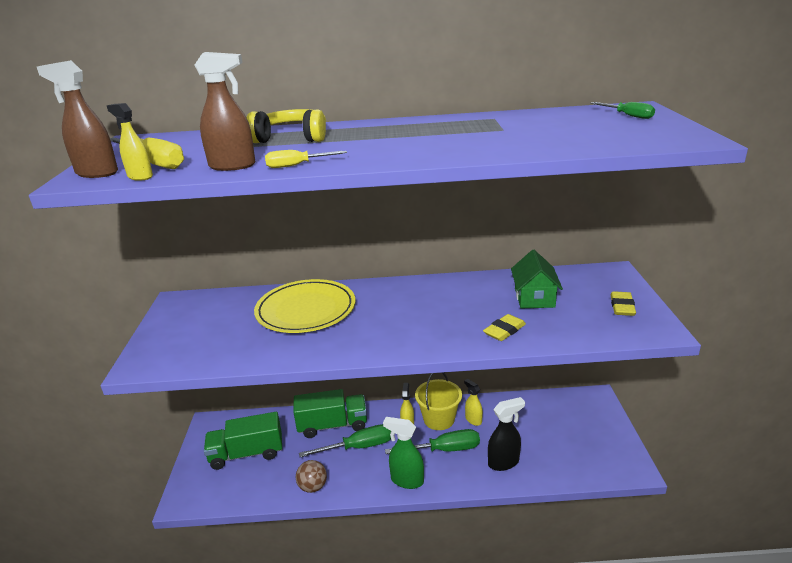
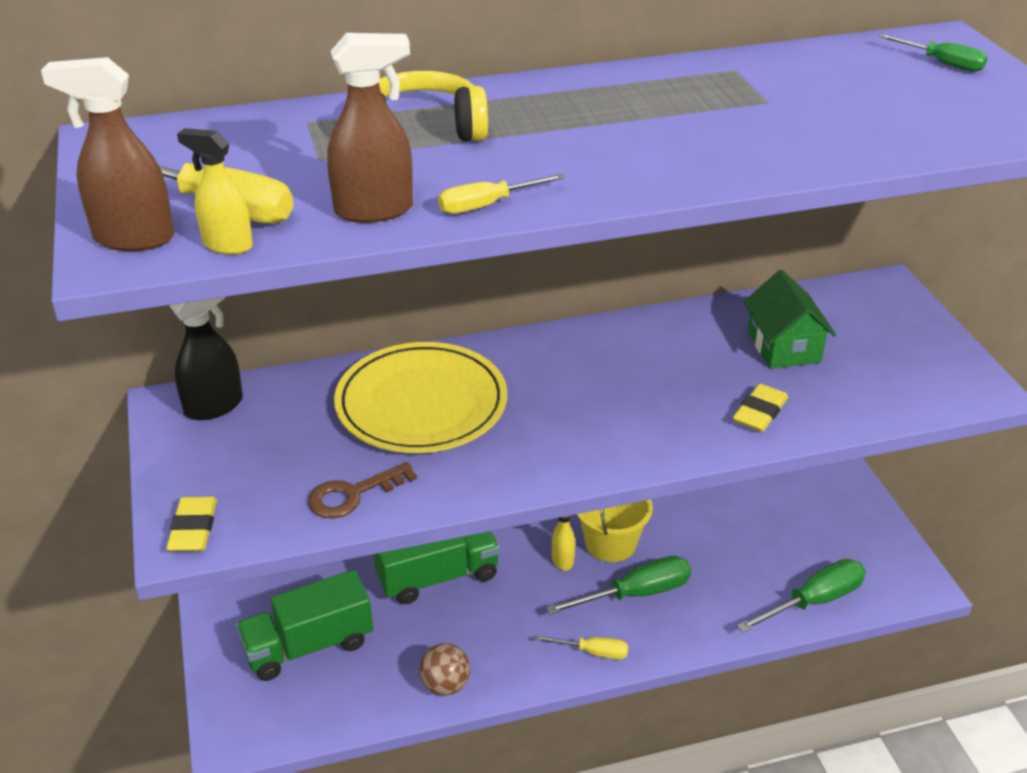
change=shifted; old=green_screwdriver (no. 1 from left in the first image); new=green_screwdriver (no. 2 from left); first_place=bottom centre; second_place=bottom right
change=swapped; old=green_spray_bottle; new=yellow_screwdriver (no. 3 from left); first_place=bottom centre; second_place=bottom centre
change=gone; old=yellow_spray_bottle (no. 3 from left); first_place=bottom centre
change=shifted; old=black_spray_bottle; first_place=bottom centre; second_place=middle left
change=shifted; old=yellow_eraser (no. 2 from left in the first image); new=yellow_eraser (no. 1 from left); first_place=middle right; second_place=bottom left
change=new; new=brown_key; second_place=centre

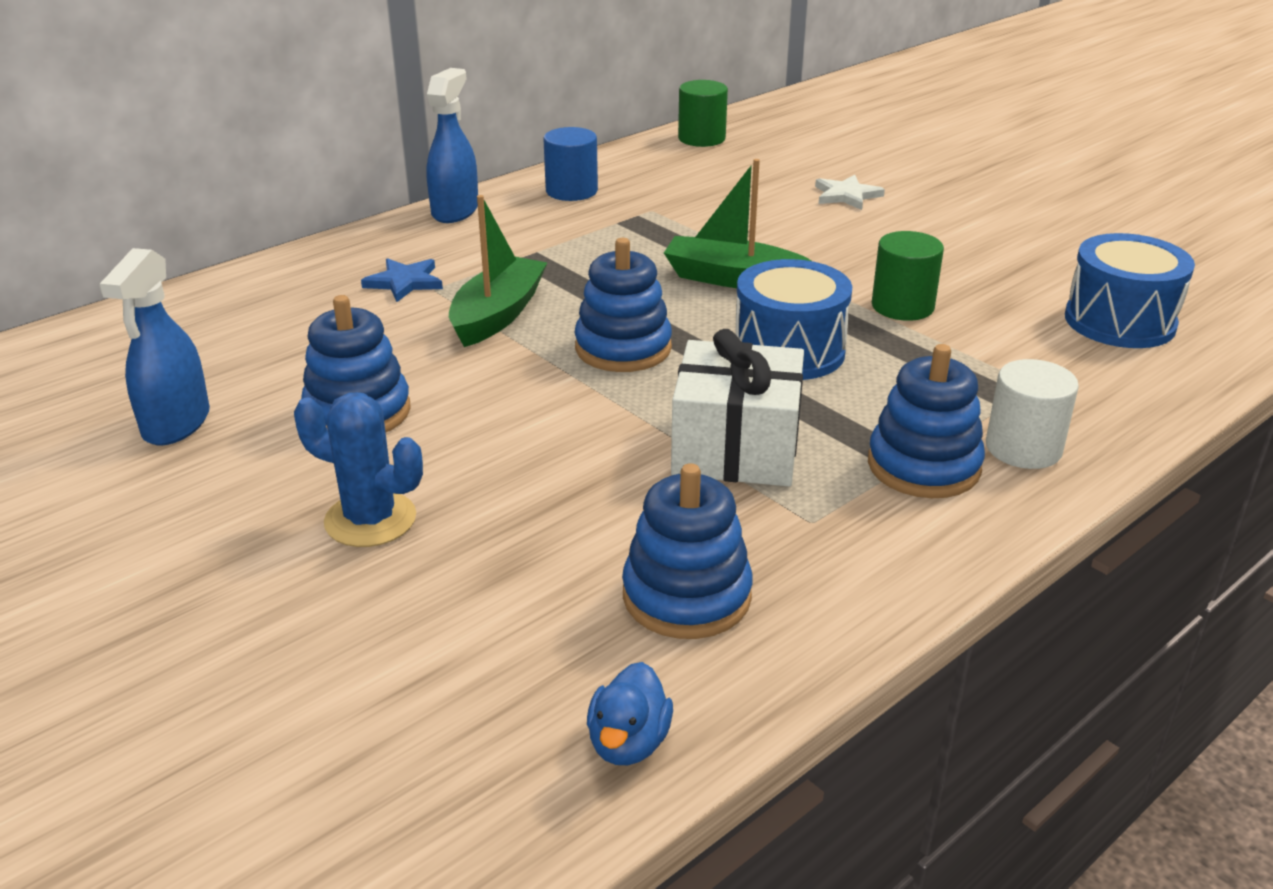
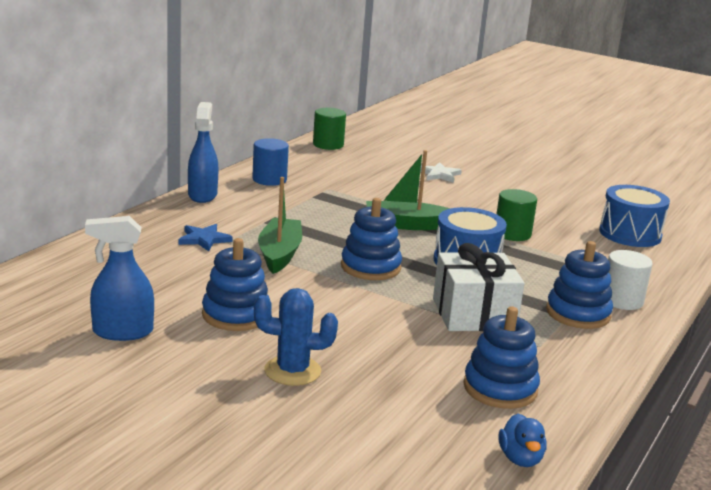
change=rotated; old=blue_spray_bottle (no. 1 from left); first_place=middle left; second_place=middle left; degrees=90

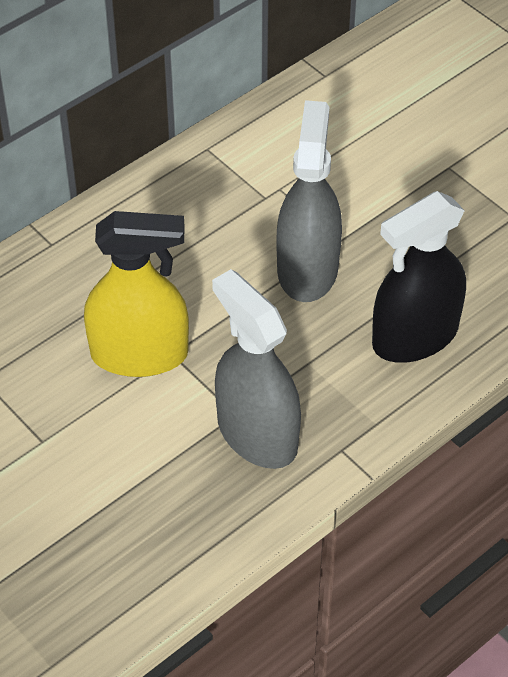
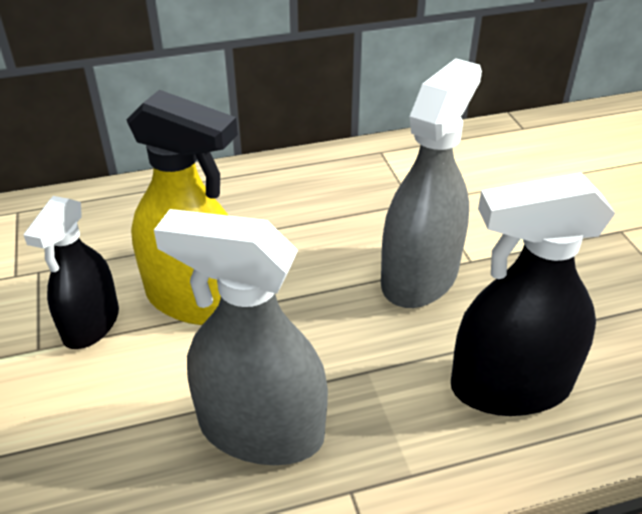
change=rotated; old=grey_spray_bottle (no. 1 from left); first_place=centre; second_place=centre; degrees=-60
change=new; new=black_spray_bottle (no. 1 from left); second_place=middle left

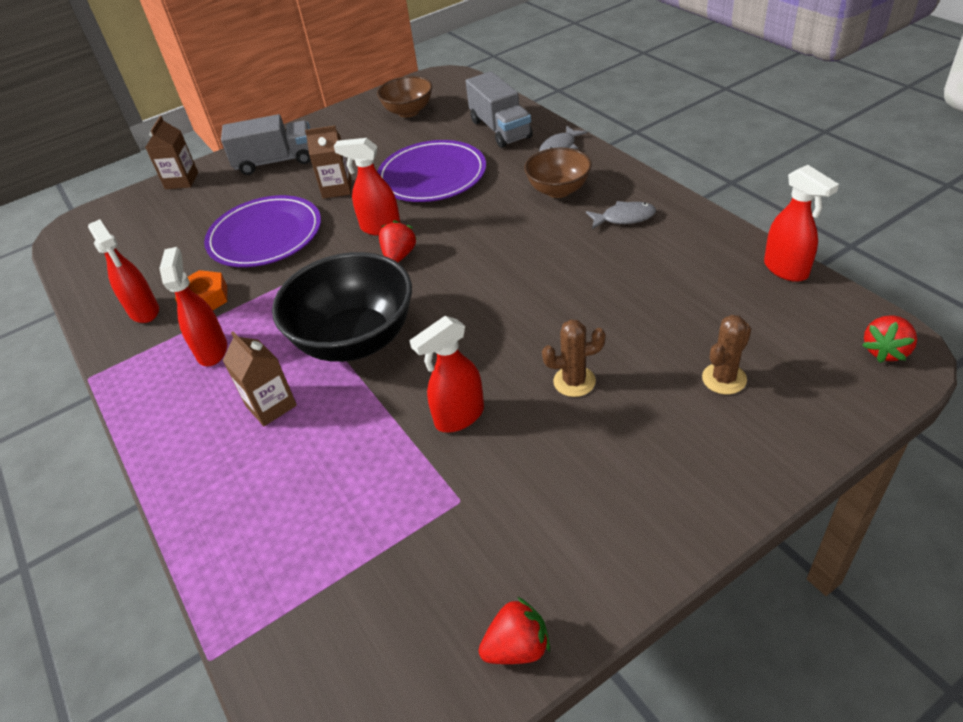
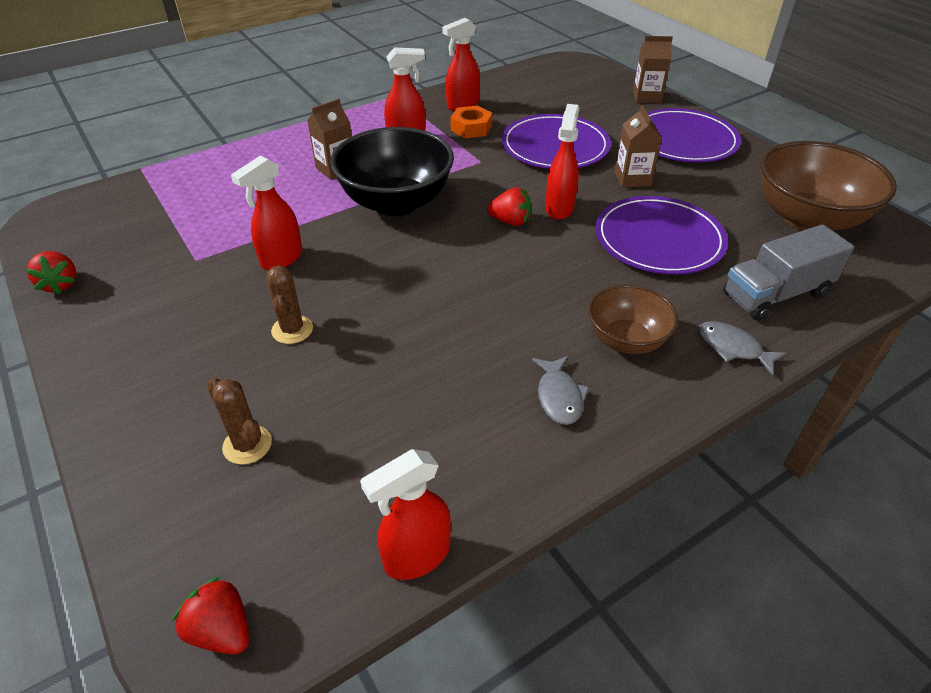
change=swapped; old=grey_truck (no. 1 from left); new=purple_plate (no. 3 from left); first_place=top left; second_place=top right
change=scaled; old=brown_bowl (no. 1 from left in the first image); first_place=top centre; second_place=top right; factor=1.72
change=rotated; old=red_spray_bottle (no. 4 from left in the first image); first_place=centre; second_place=top left; degrees=-105

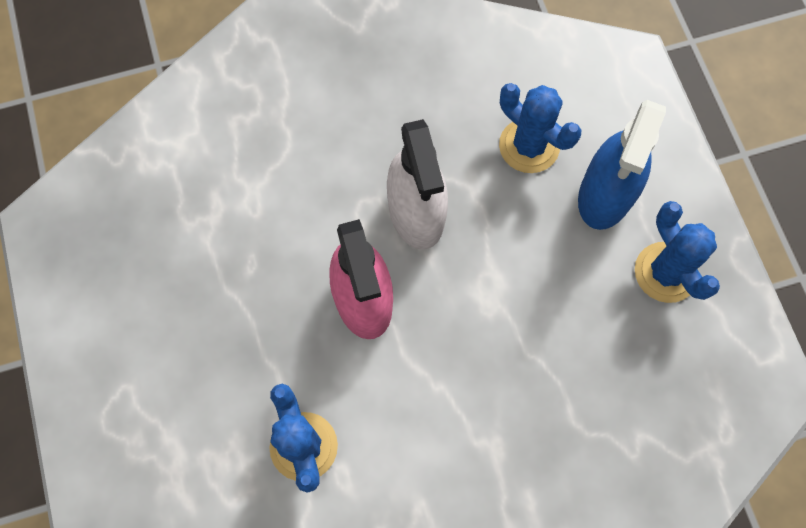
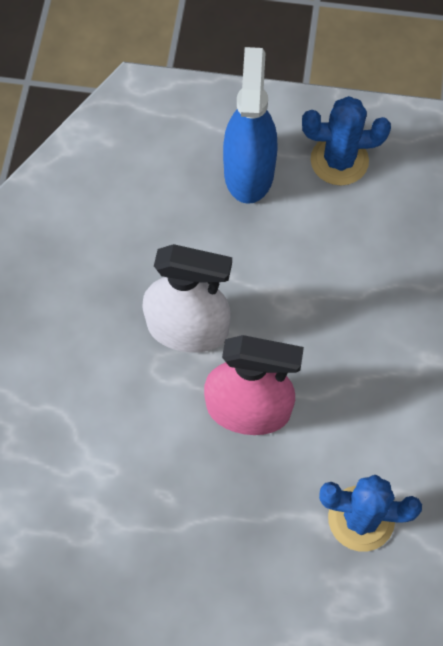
change=gone; old=blue_cactus (no. 2 from left); first_place=top right
change=rotated; old=blue_spray_bottle; first_place=top right; second_place=top centre; degrees=-135

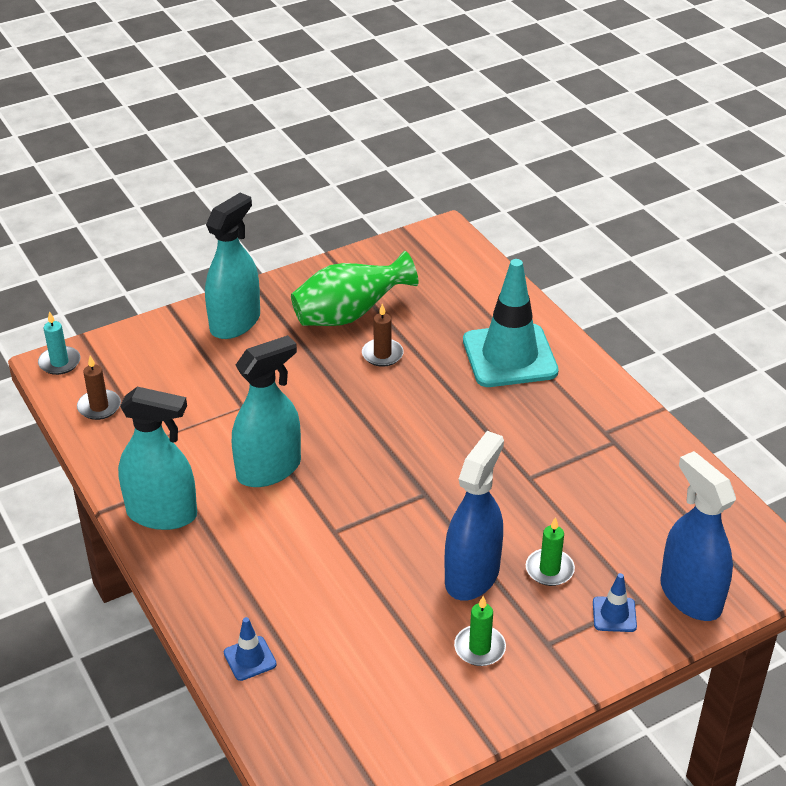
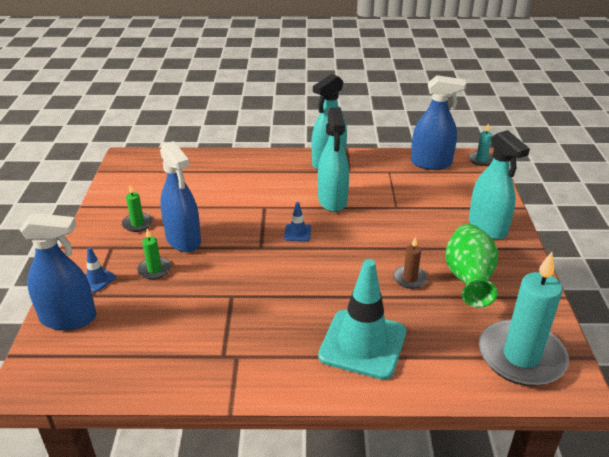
change=swapped; old=brown_candle (no. 1 from left); new=blue_spray_bottle (no. 3 from left); first_place=middle left; second_place=top right
change=shifted; old=blue_traffic_cone (no. 1 from left in the first image); new=blue_traffic_cone (no. 2 from left); first_place=bottom left; second_place=centre
change=new; new=turquoise_candle (no. 2 from left); second_place=bottom right

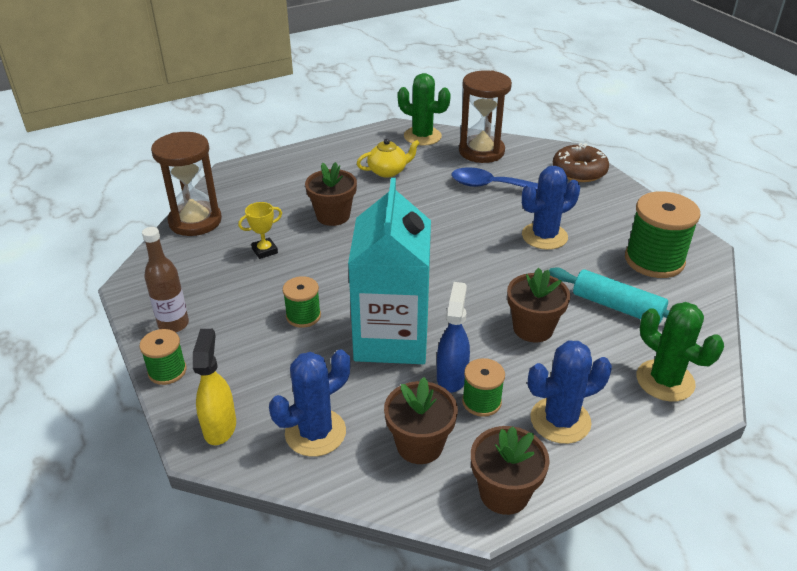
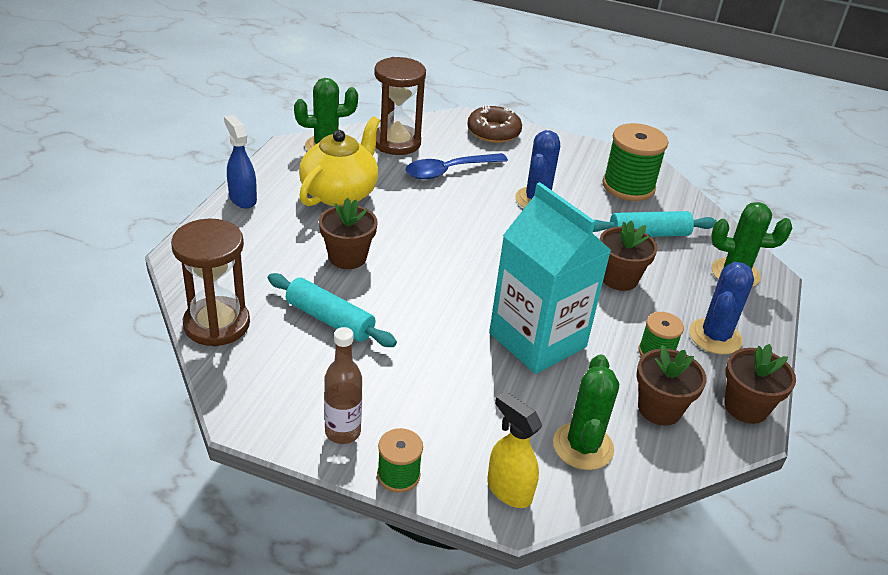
change=swapped; old=yellow_trophy; new=turquoise_rolling_pin (no. 1 from left); first_place=middle left; second_place=centre
change=repainted; old=blue_cactus (no. 1 from left); new=green_cactus (no. 2 from left); first_place=bottom centre; second_place=bottom centre
change=gone; old=green_spool (no. 2 from left); first_place=centre
change=scaled; old=yellow_teapot; first_place=top centre; second_place=top centre; factor=1.77
change=shifted; old=blue_spray_bottle; first_place=centre; second_place=top left

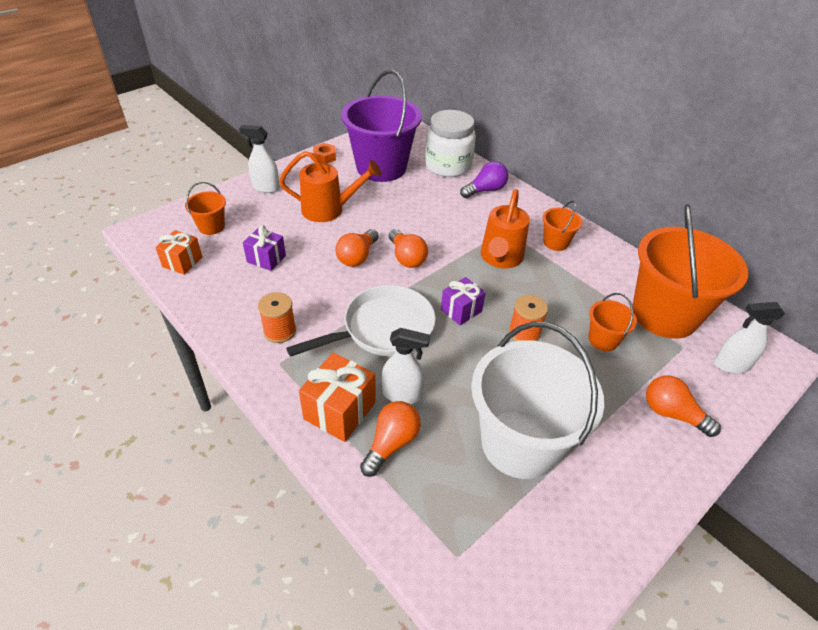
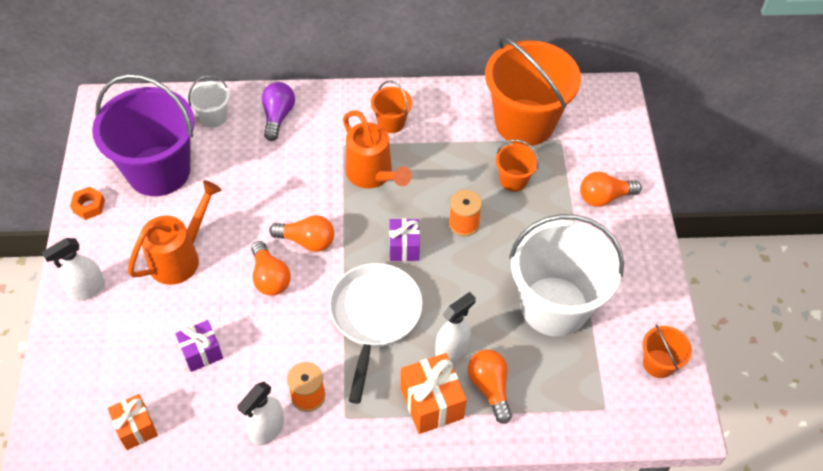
change=shifted; old=orange_bucket (no. 1 from left in the first image); new=orange_bucket (no. 4 from left); first_place=top left; second_place=bottom right
change=swapped; old=white_jar; new=white_bucket (no. 1 from left); first_place=top centre; second_place=top left
change=shifted; old=white_spray_bottle (no. 3 from left in the first image); new=white_spray_bottle (no. 2 from left); first_place=middle right; second_place=bottom left

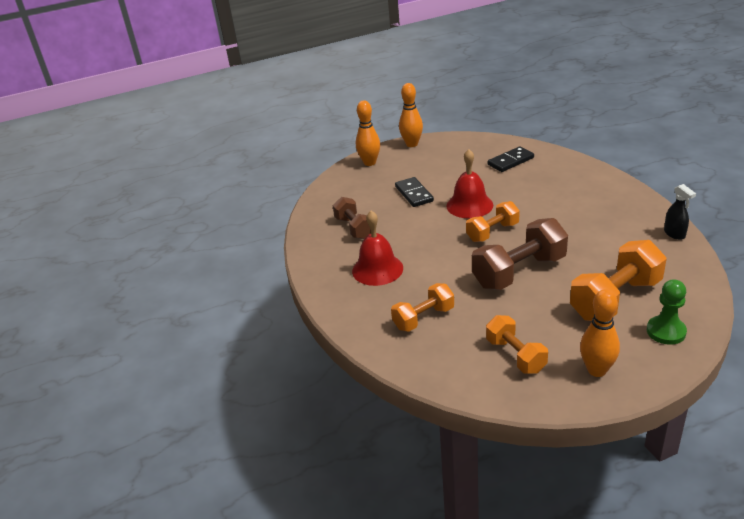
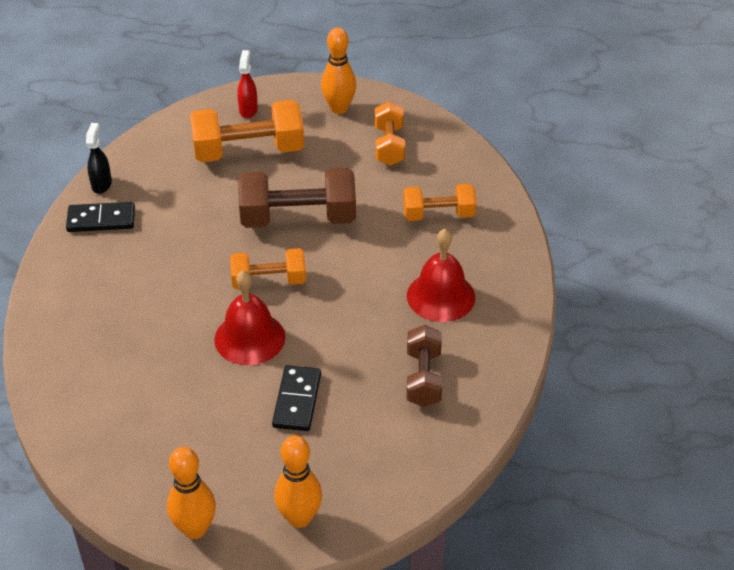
change=shifted; old=black_domino (no. 2 from left in the first image); new=black_domino (no. 1 from left); first_place=top right; second_place=middle left
change=swapped; old=green_pawn; new=red_spray_bottle; first_place=middle right; second_place=top centre

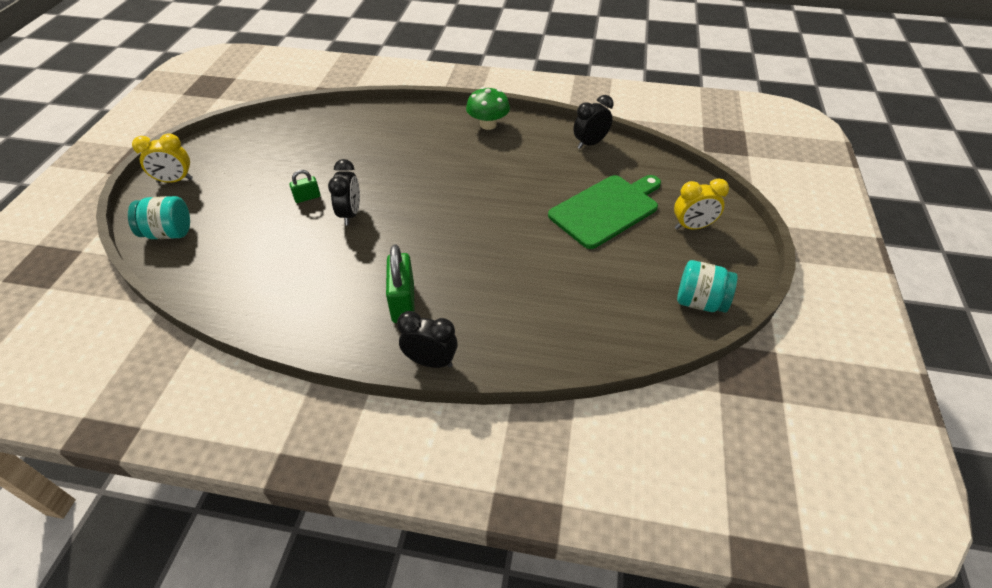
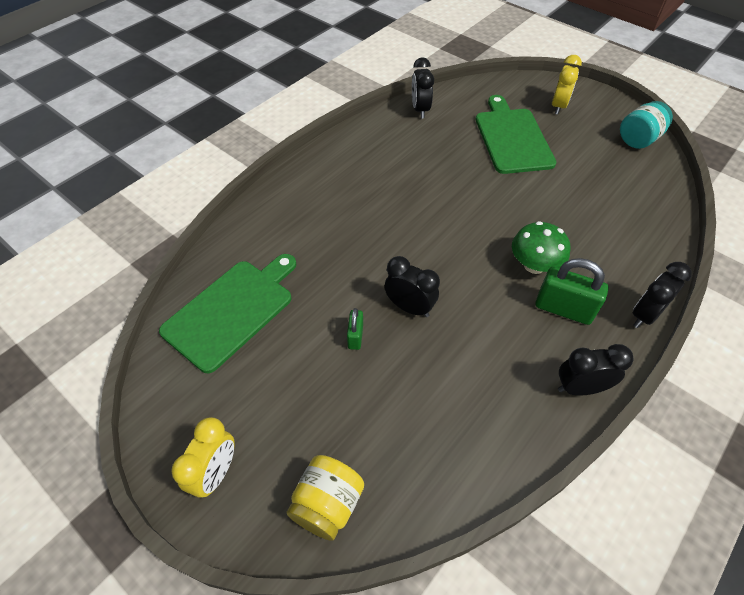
change=repainted; old=turquoise_jar (no. 1 from left); new=yellow_jar; first_place=middle left; second_place=bottom centre
change=shifted; old=green_mushroom; first_place=top centre; second_place=middle right
change=new; new=green_cutting_board (no. 1 from left); second_place=middle left
change=new; new=black_clock (no. 3 from left); second_place=middle right

